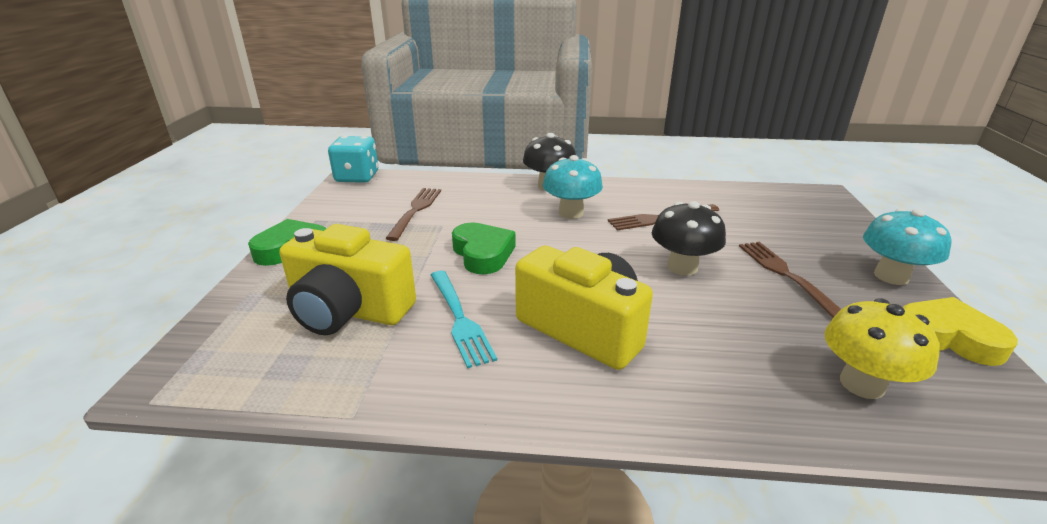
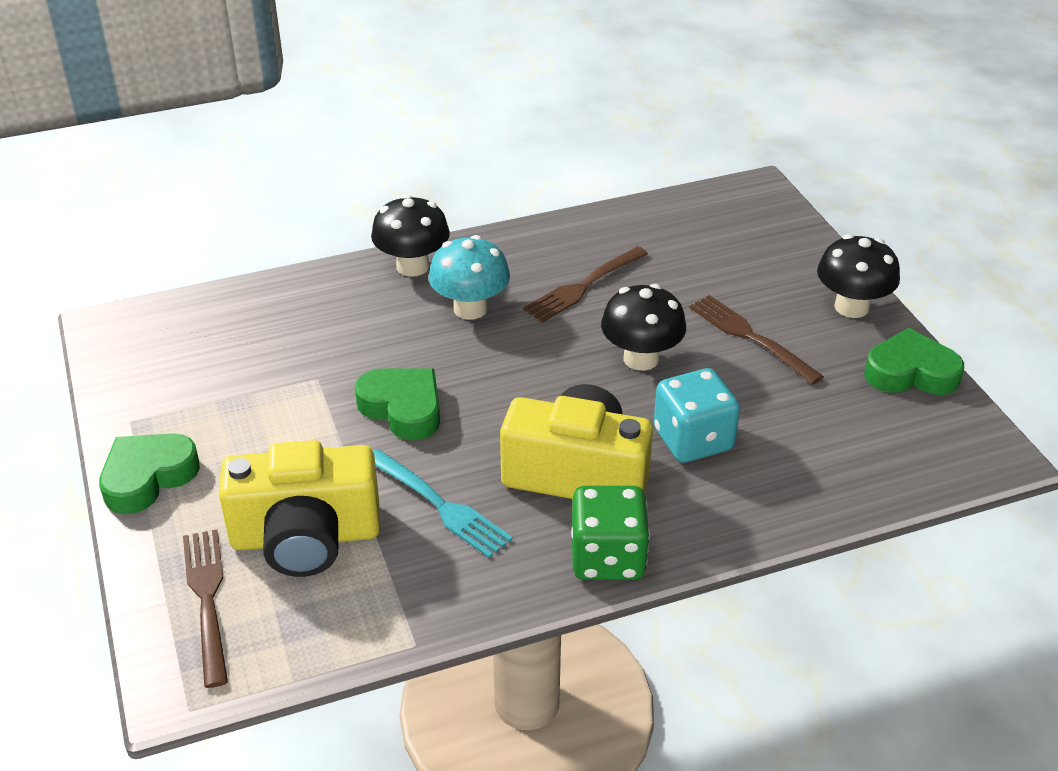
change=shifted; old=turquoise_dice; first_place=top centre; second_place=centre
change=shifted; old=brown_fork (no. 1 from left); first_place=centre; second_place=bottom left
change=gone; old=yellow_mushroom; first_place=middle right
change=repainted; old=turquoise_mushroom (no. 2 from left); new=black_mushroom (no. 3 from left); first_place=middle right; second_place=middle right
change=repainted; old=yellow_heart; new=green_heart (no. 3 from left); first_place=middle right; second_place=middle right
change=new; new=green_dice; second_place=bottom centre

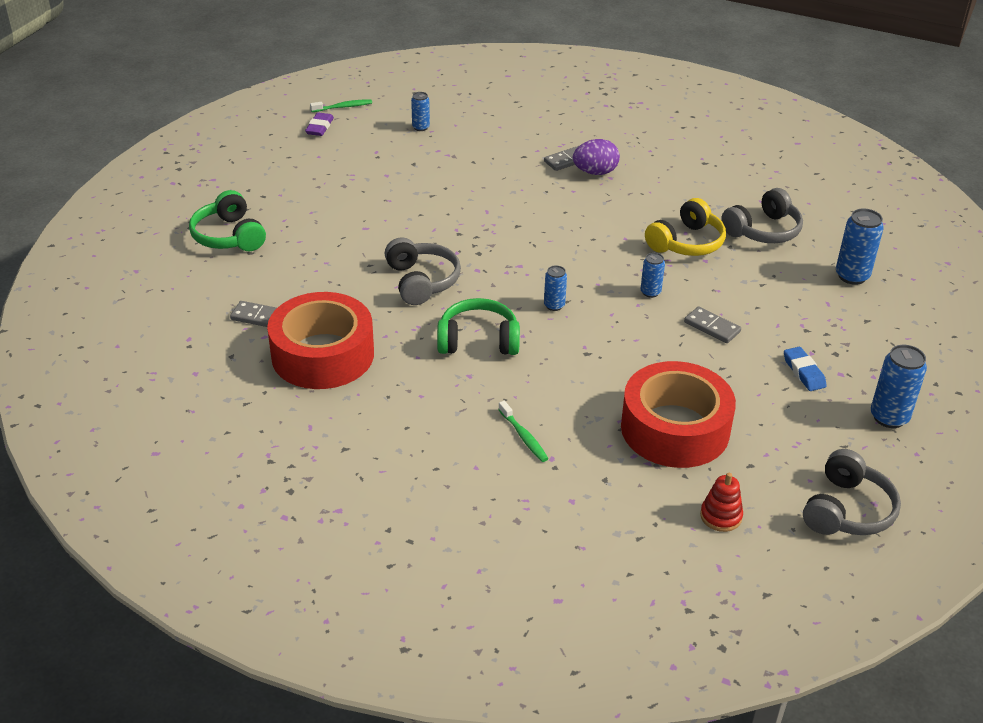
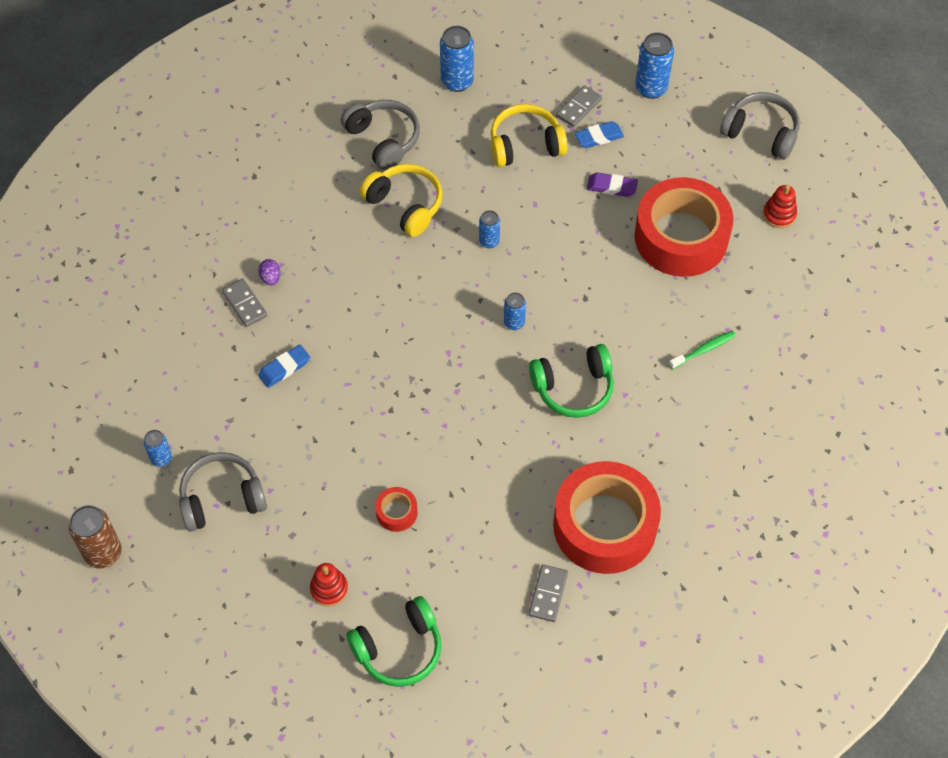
change=shifted; old=purple_eraser; first_place=top left; second_place=top centre
change=swapped; old=green_toothbrush (no. 1 from left); new=brown_can; first_place=top centre; second_place=bottom left
change=shifted; old=grey_headphones (no. 1 from left); first_place=centre; second_place=middle left
change=rotated; old=green_headphones (no. 2 from left); first_place=centre; second_place=centre; degrees=-105
change=scaled; old=purple_egg; first_place=top centre; second_place=middle left; factor=0.55
change=shifted; old=grey_domino (no. 3 from left); first_place=middle right; second_place=top centre
change=new; new=blue_eraser (no. 1 from left); second_place=middle left
change=new; new=red_stacking_toy (no. 1 from left); second_place=bottom centre
change=new; new=red_tape (no. 1 from left); second_place=bottom centre
change=new; new=yellow_headphones (no. 2 from left); second_place=top centre

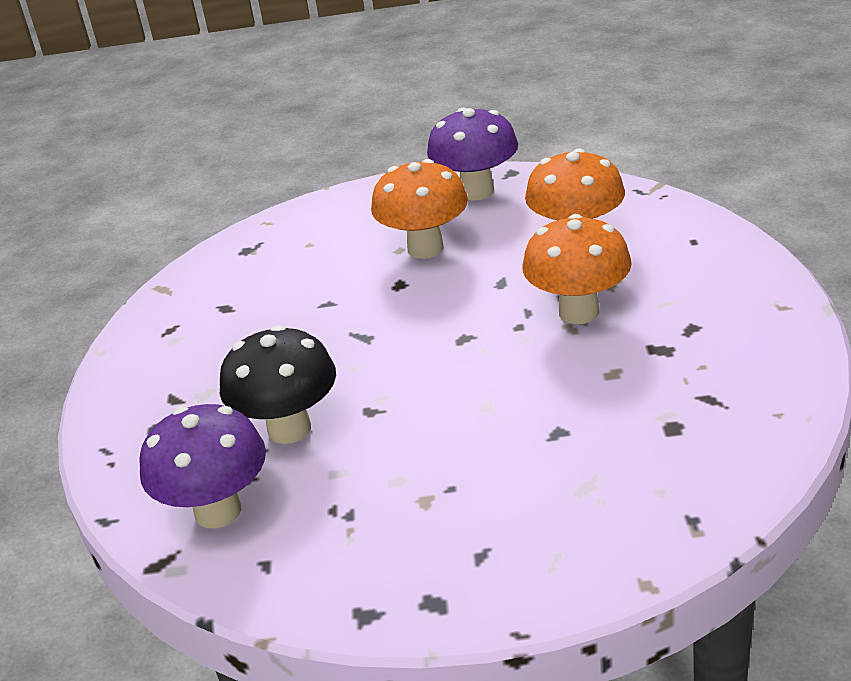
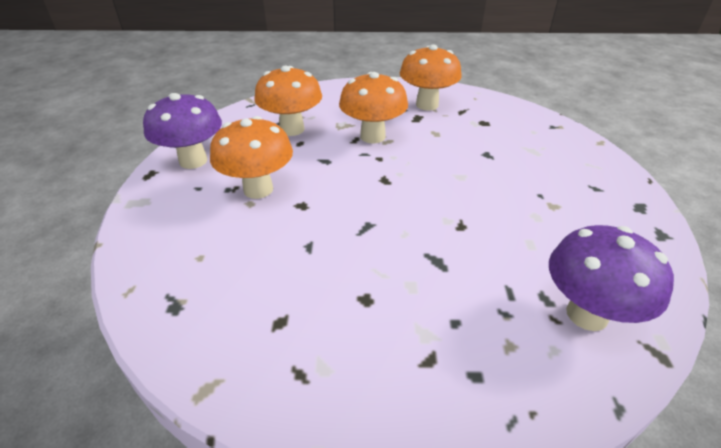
change=gone; old=black_mushroom; first_place=middle left
change=new; new=orange_mushroom (no. 4 from left); second_place=top centre

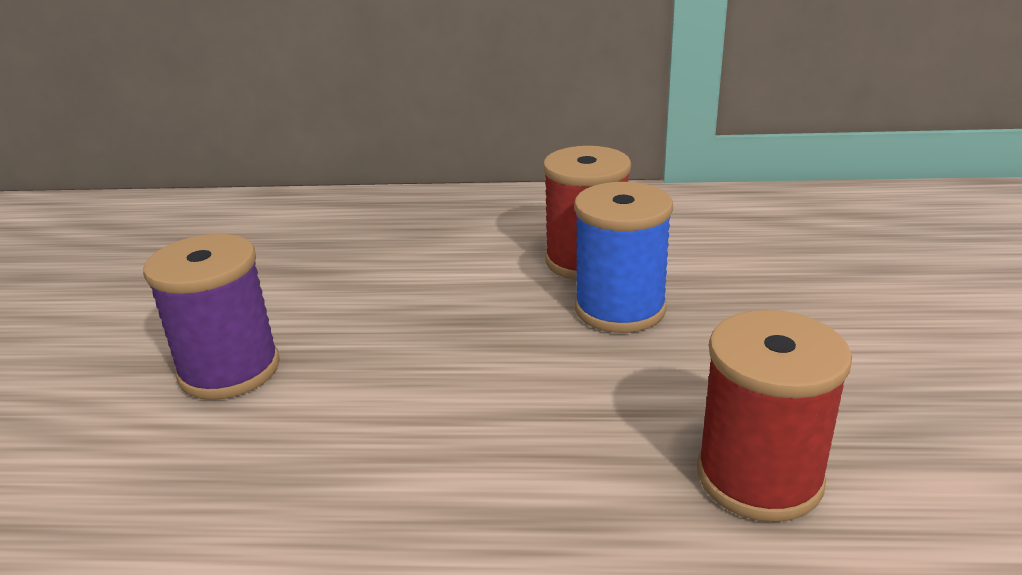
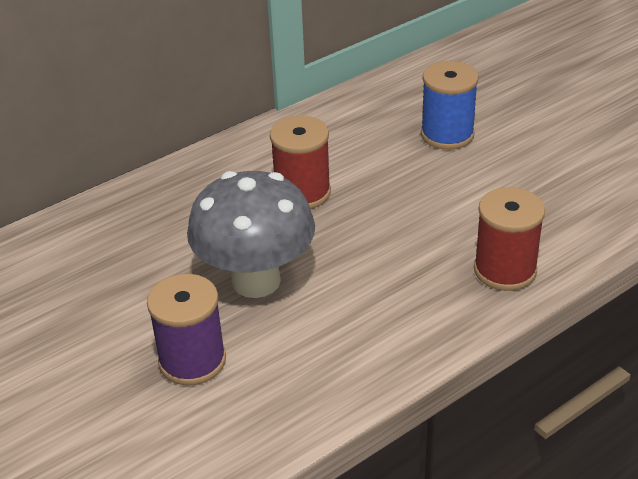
change=shifted; old=blue_spool; first_place=centre; second_place=top right
change=new; new=grey_mushroom; second_place=centre

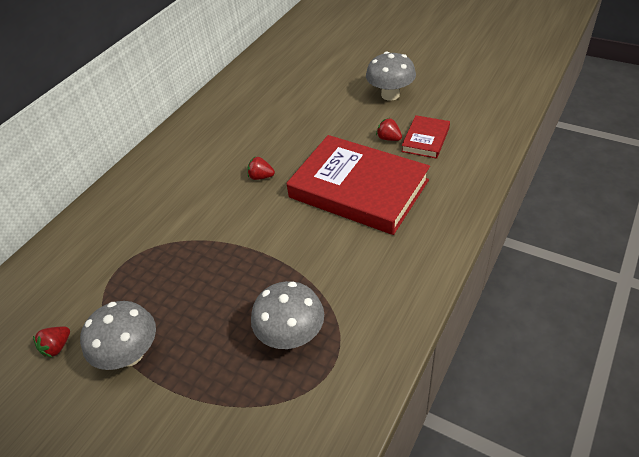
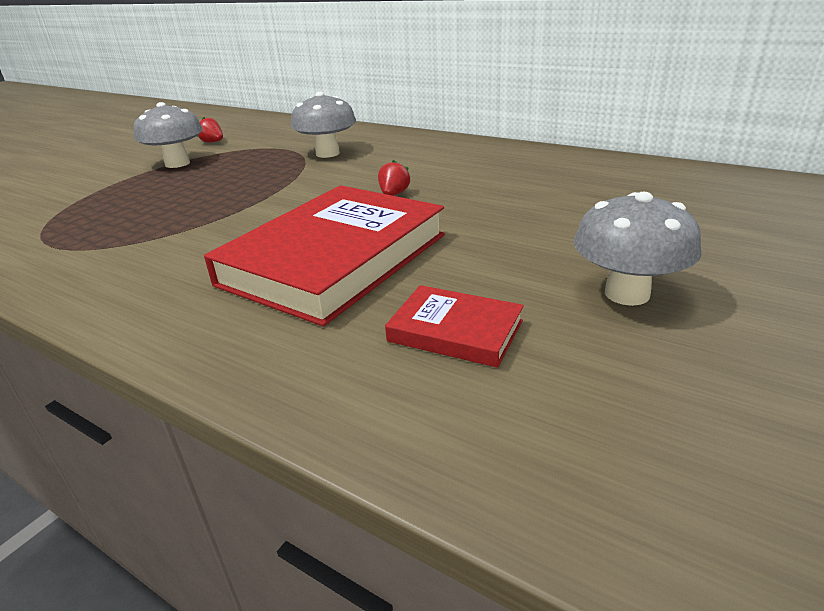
change=shifted; old=grey_mushroom (no. 2 from left); first_place=bottom centre; second_place=top centre
change=gone; old=red_strawberry (no. 3 from left); first_place=top centre

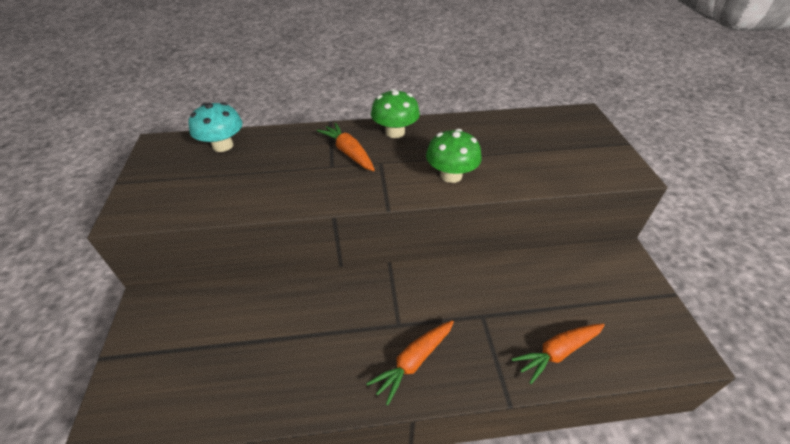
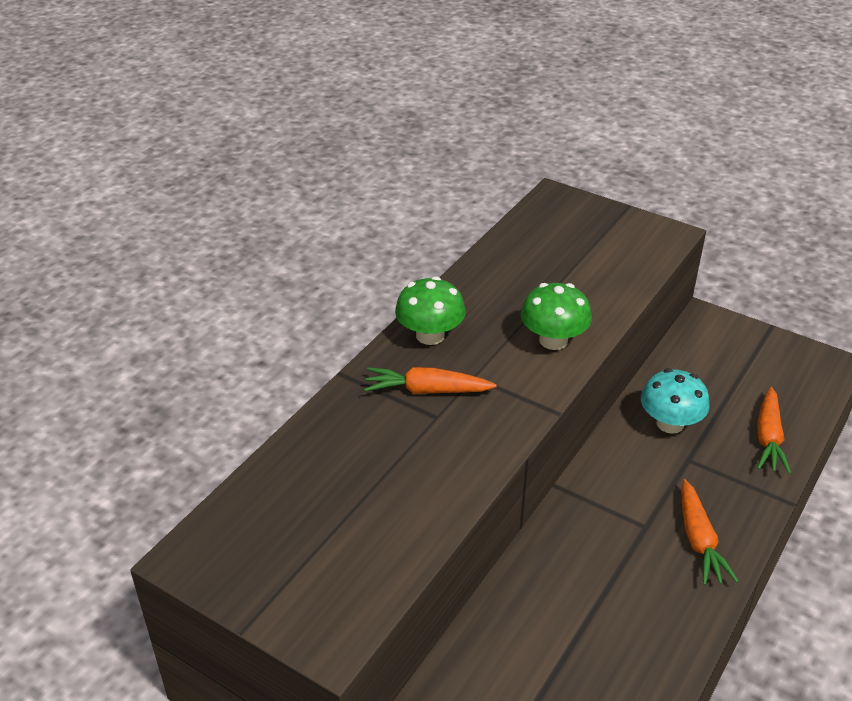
change=shifted; old=turquoise_mushroom; first_place=top left; second_place=middle right

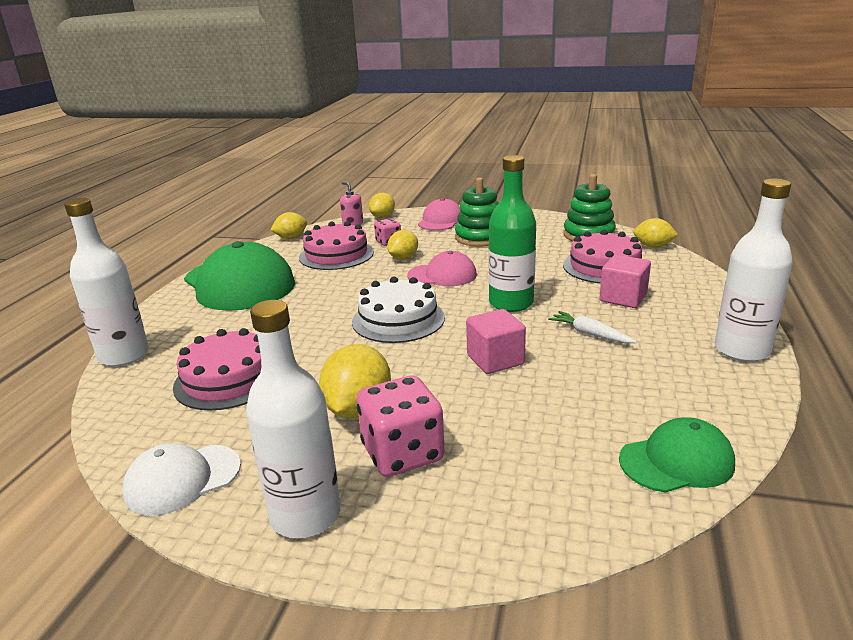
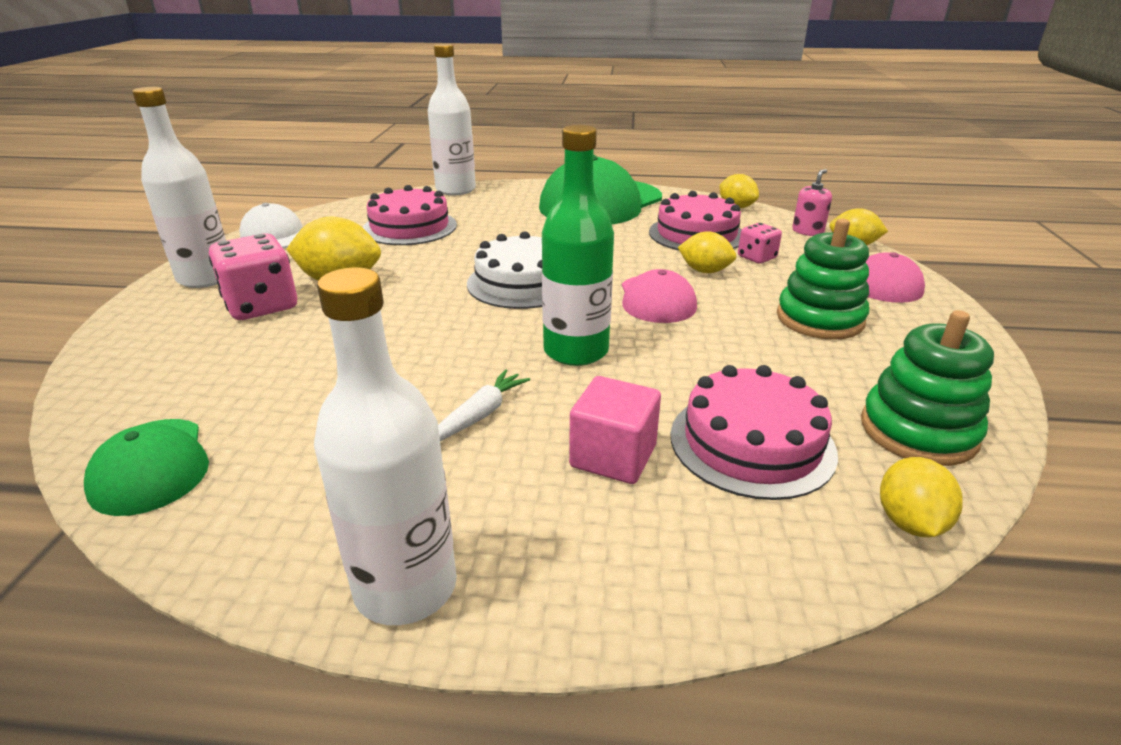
change=gone; old=pink_cube (no. 1 from left); first_place=centre

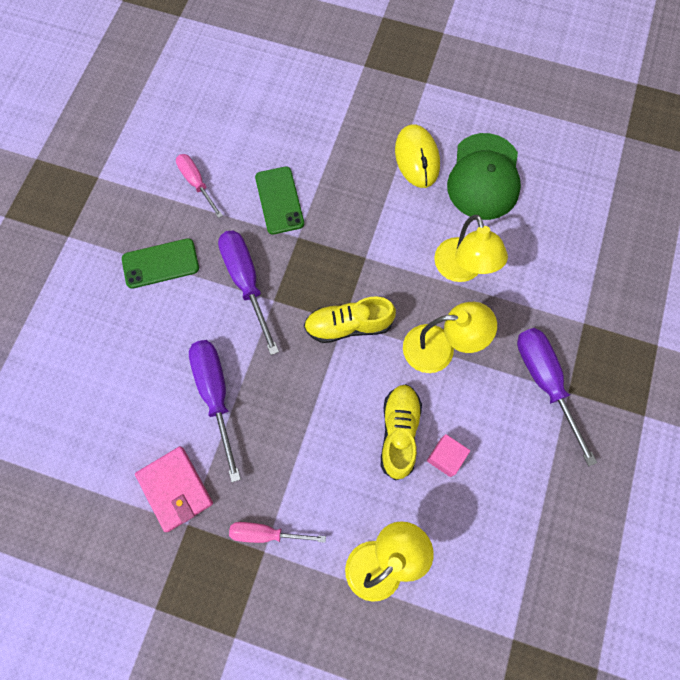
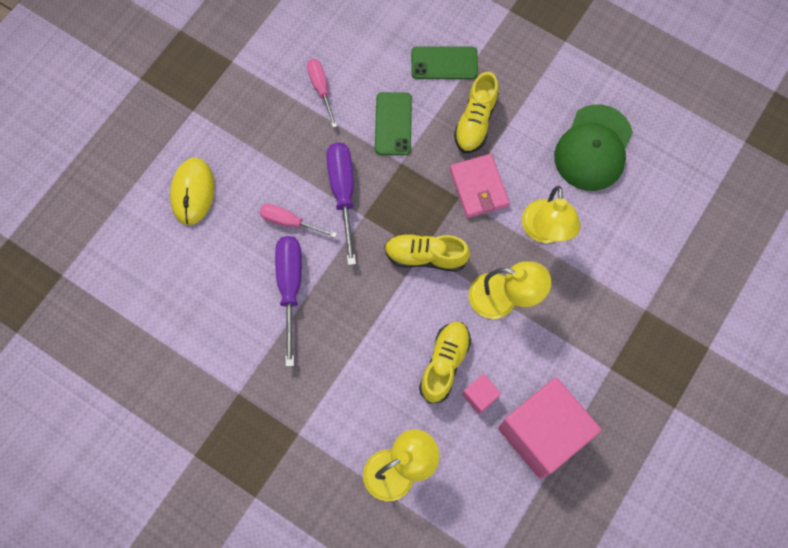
change=shifted; old=green_phone (no. 1 from left in the first image); new=green_phone (no. 2 from left); first_place=middle left; second_place=top centre
change=shifted; old=pink_wallet; first_place=bottom left; second_place=centre
change=shifted; old=pink_screwdriver (no. 2 from left in the first image); new=pink_screwdriver (no. 1 from left); first_place=bottom centre; second_place=centre
change=shifted; old=yellow_mouse; first_place=top centre; second_place=middle left
change=gone; old=purple_screwdriver (no. 3 from left); first_place=middle right
change=new; new=yellow_shoe (no. 3 from left); second_place=top centre
change=new; new=pink_cube (no. 2 from left); second_place=bottom right

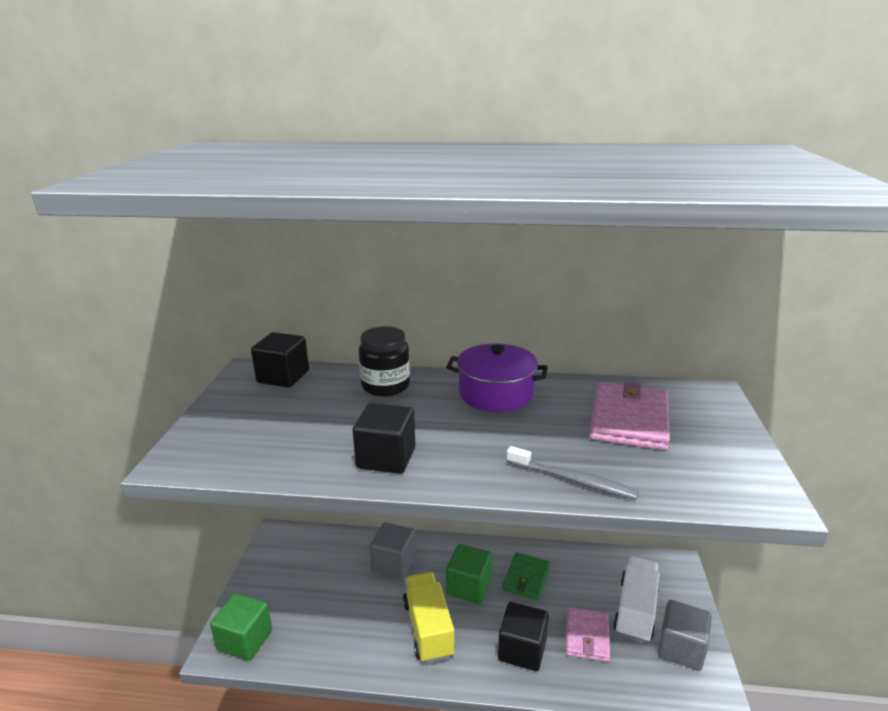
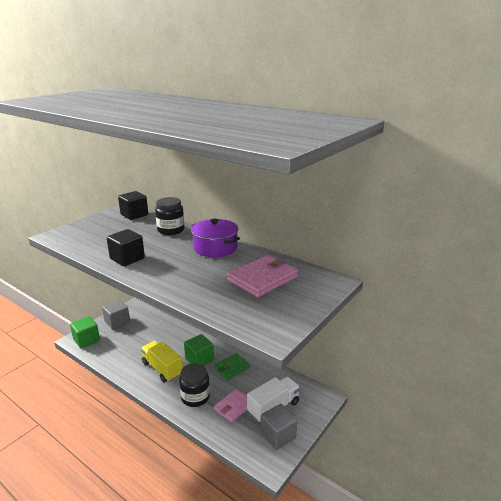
change=shifted; old=grey_cube (no. 1 from left); first_place=bottom centre; second_place=middle left
change=rotated; old=yellow_truck; first_place=bottom centre; second_place=bottom left; degrees=-60
change=swapped; old=black_cube (no. 3 from left); new=black_jar (no. 2 from left); first_place=bottom centre; second_place=bottom centre
change=gone; old=grey_toothbrush; first_place=centre

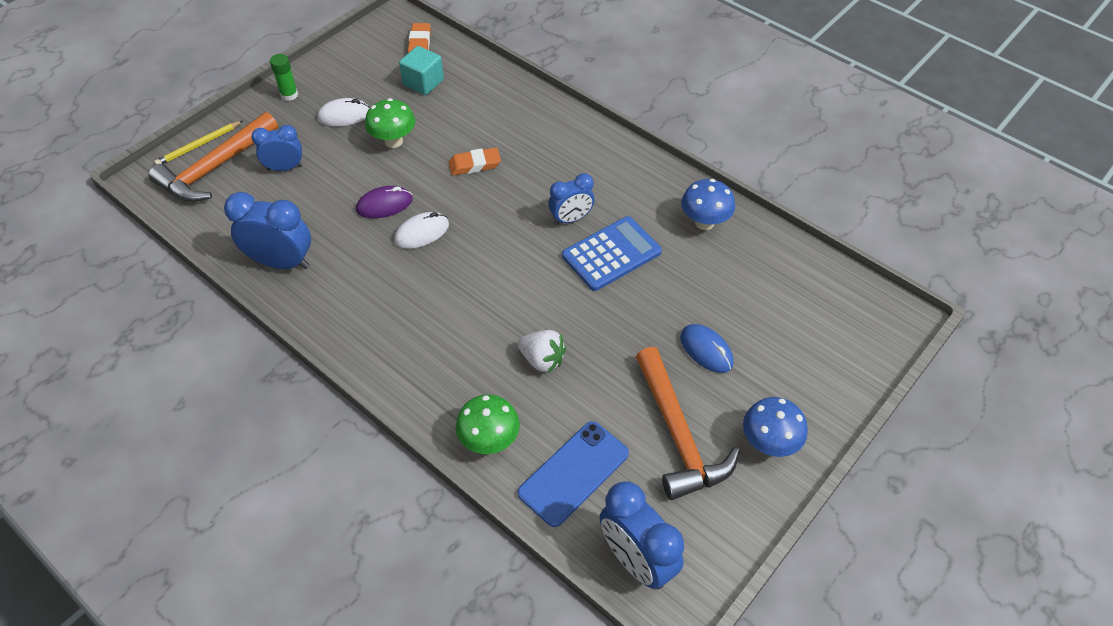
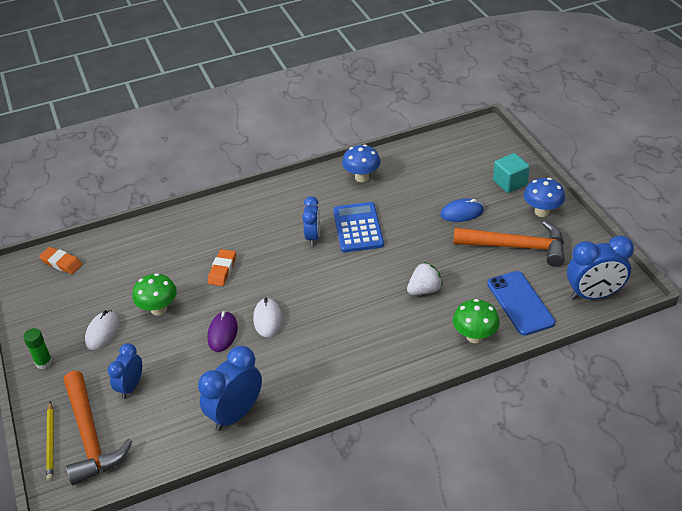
change=shifted; old=turquoise_cube; first_place=top centre; second_place=middle right

